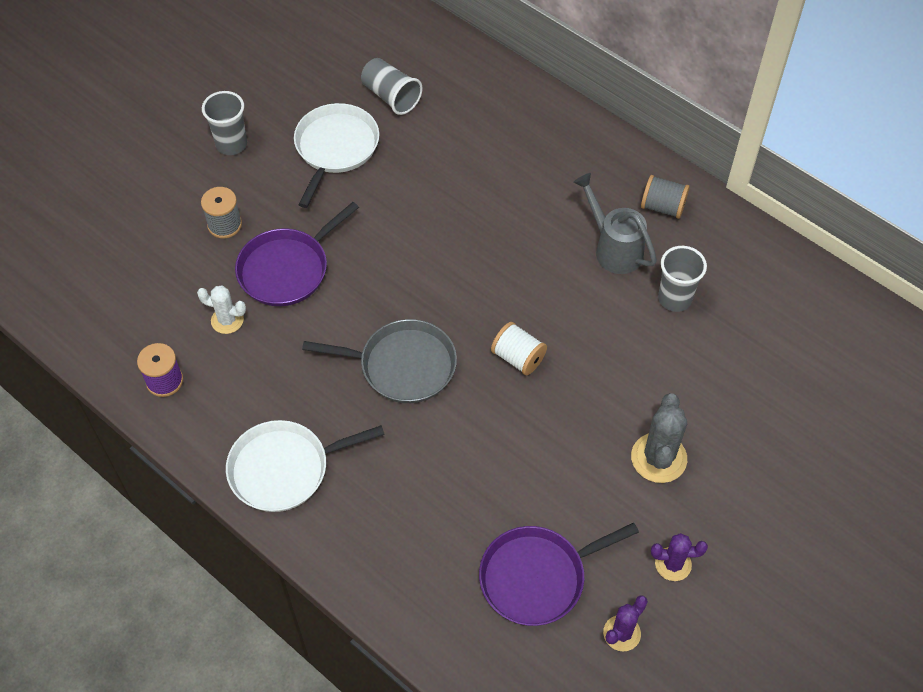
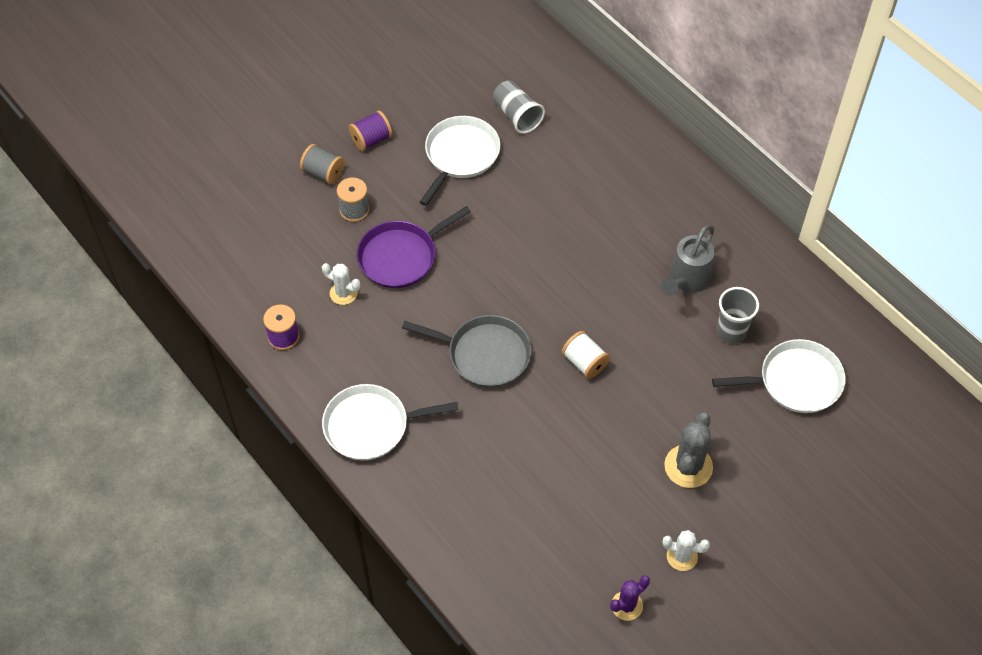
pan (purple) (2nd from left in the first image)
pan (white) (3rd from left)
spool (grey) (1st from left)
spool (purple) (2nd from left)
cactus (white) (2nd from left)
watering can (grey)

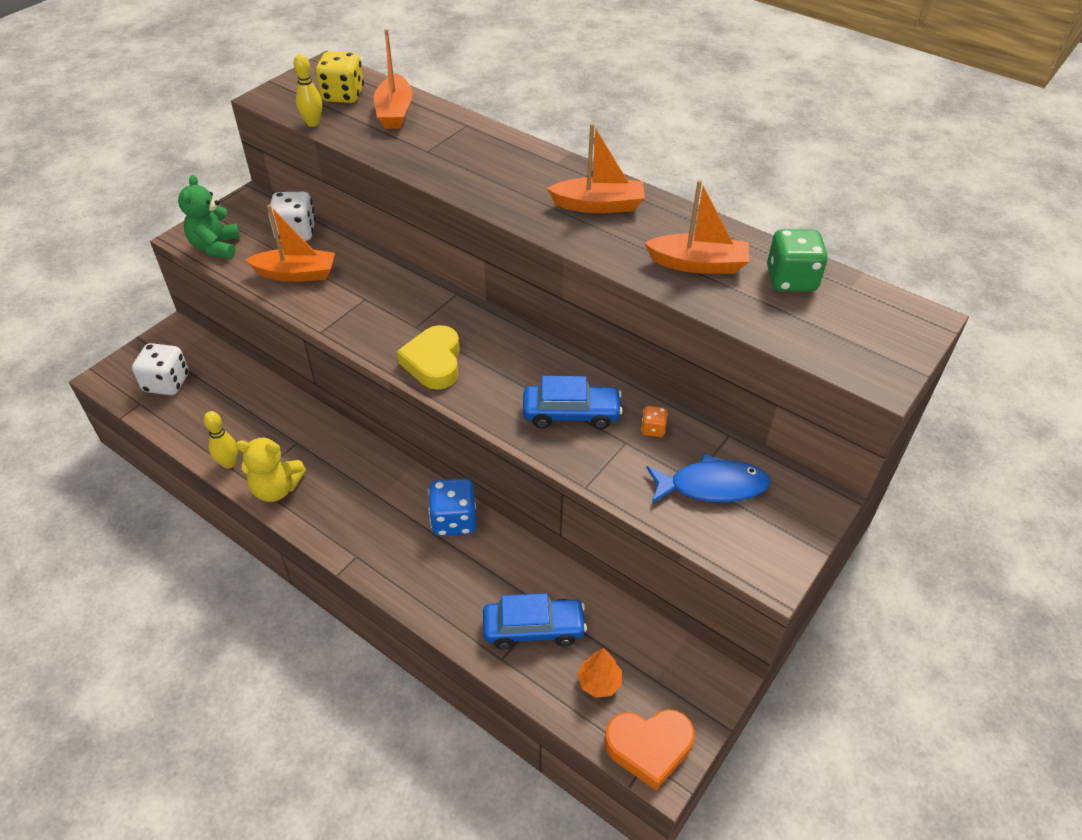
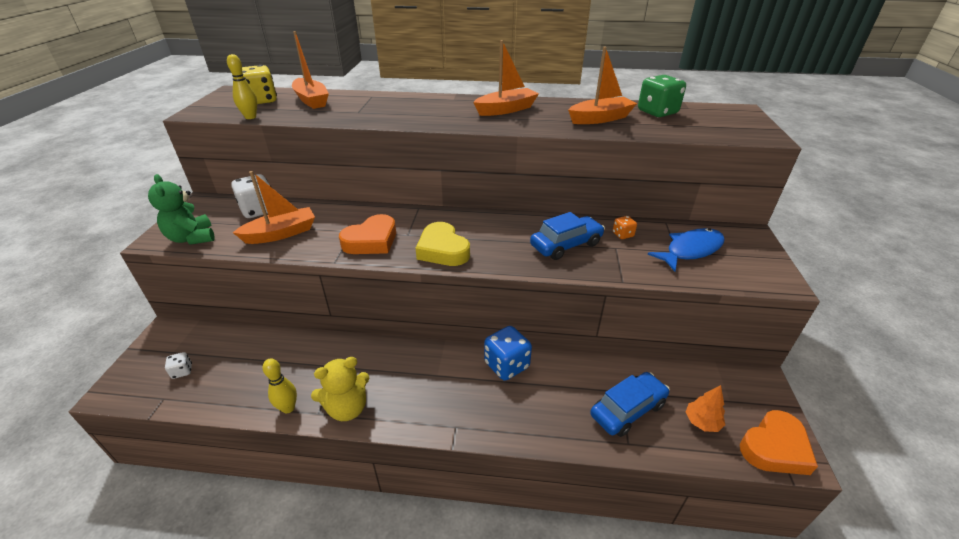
heart (orange) (1st from left)
dice (white) (1st from left)

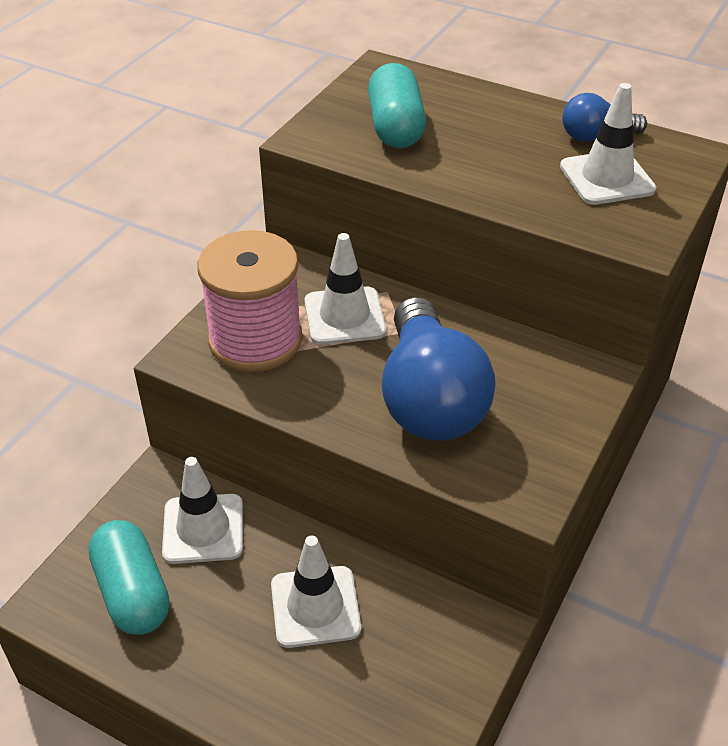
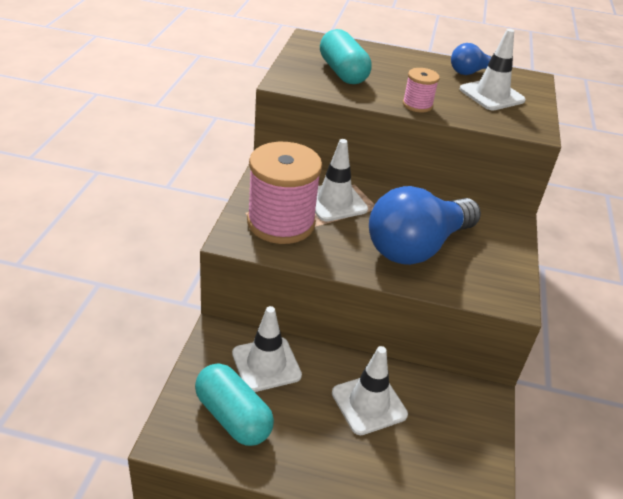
spool (pink) (2nd from left)
light bulb (blue) (1st from left)

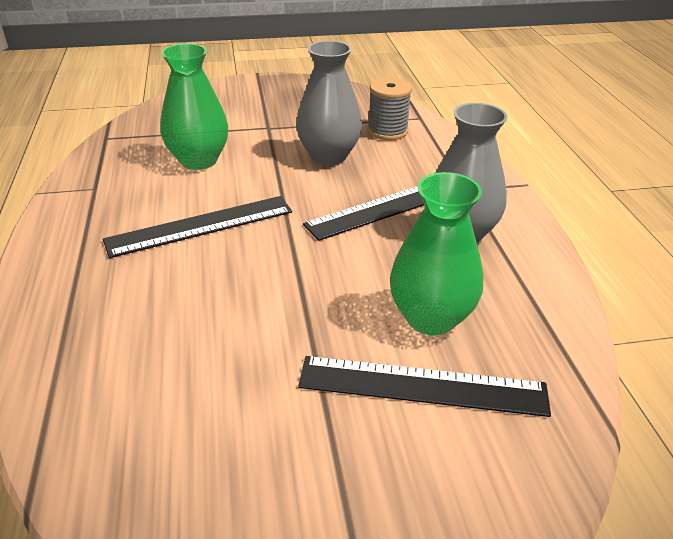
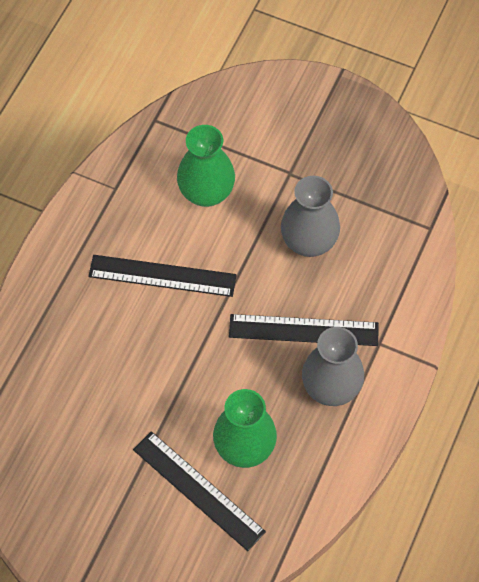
spool (grey)

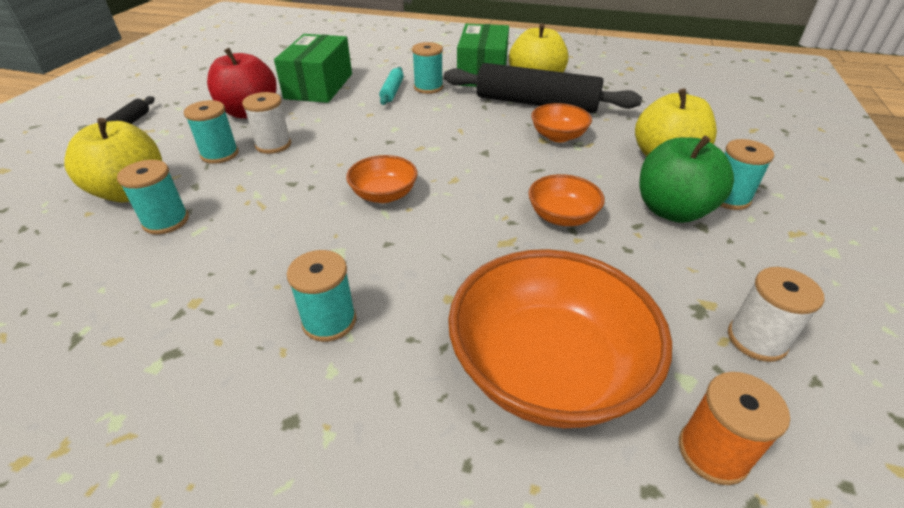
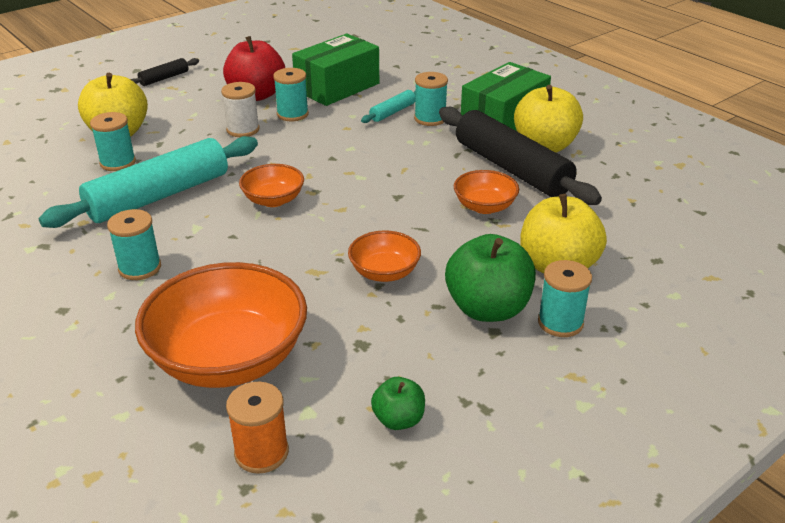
rolling pin (turquoise) (1st from left)
spool (turquoise) (3rd from left)
apple (green) (1st from left)

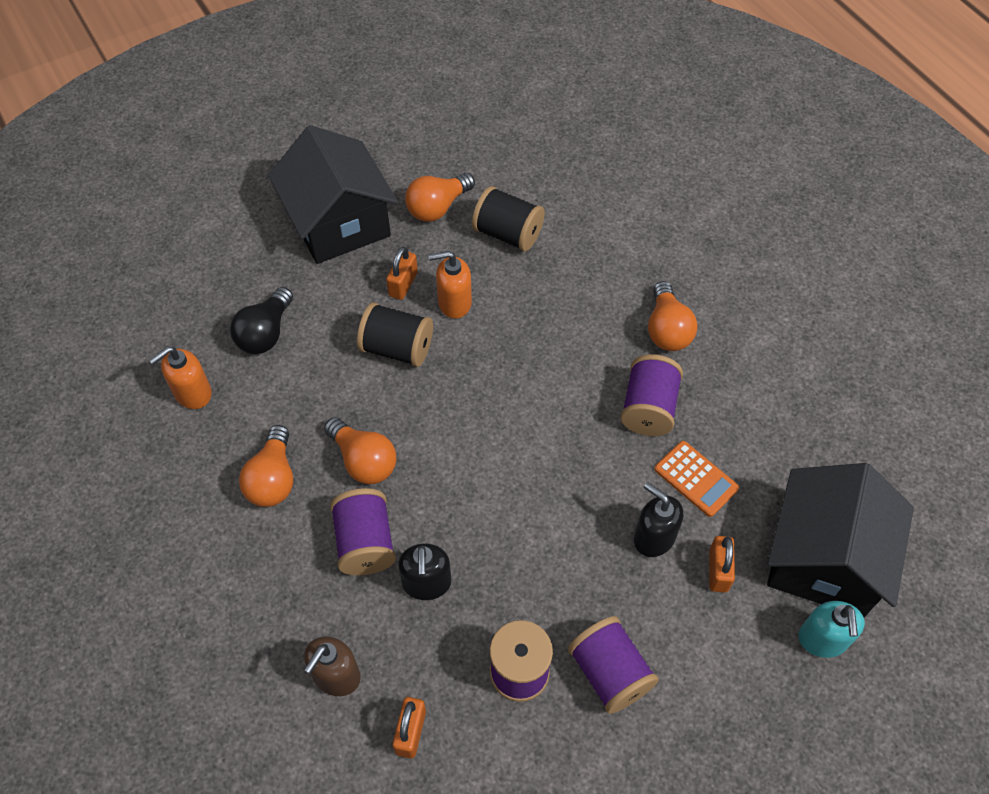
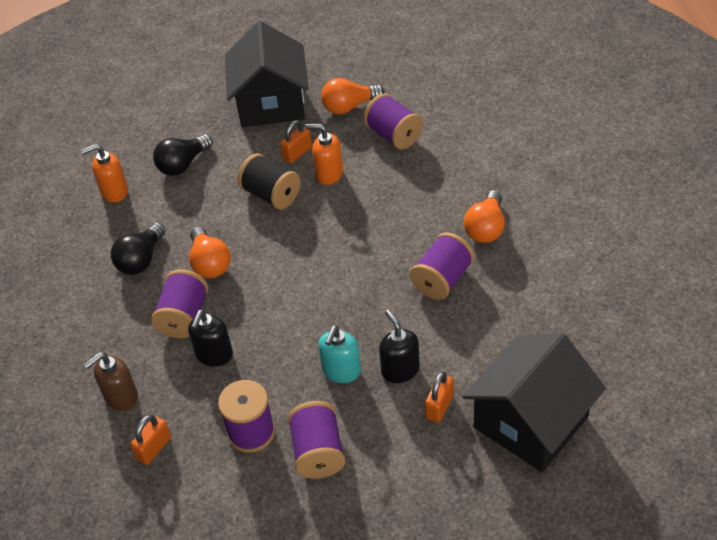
calculator (orange)
soap dispenser (turquoise)
light bulb (black) (1st from left)
spool (purple) (4th from left)

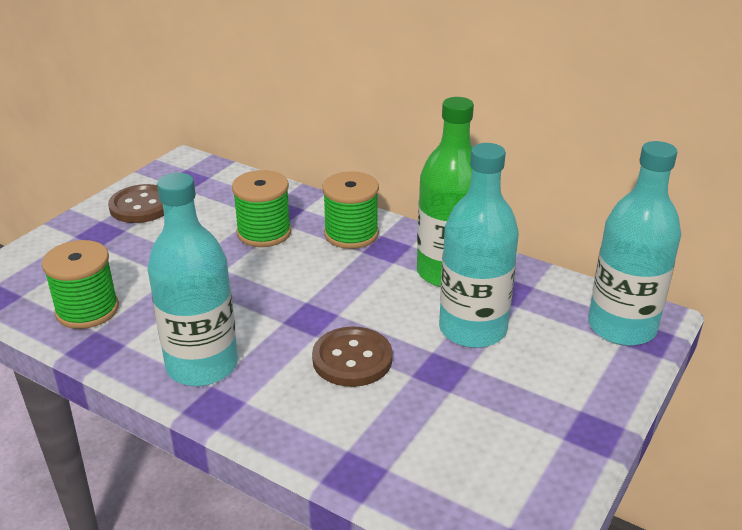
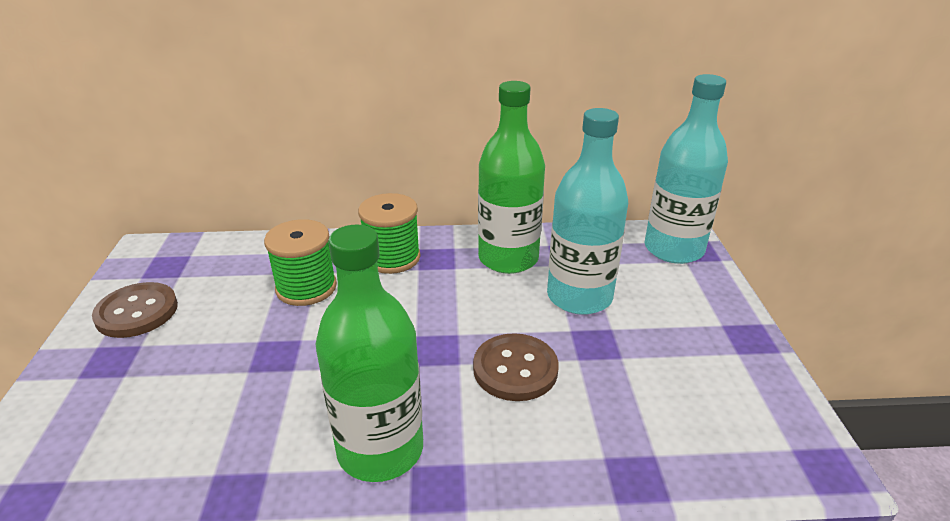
spool (green) (1st from left in the first image)
bottle (green) (1st from left)

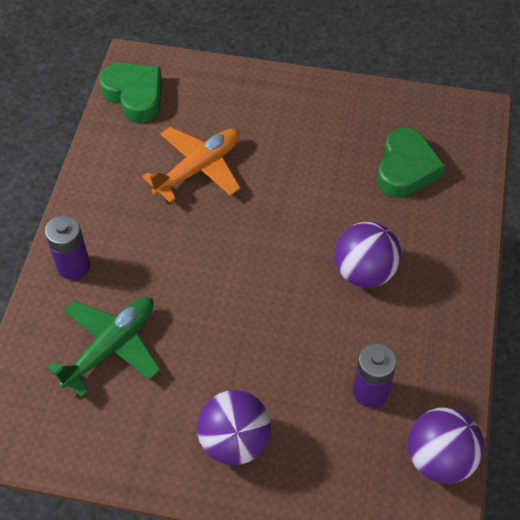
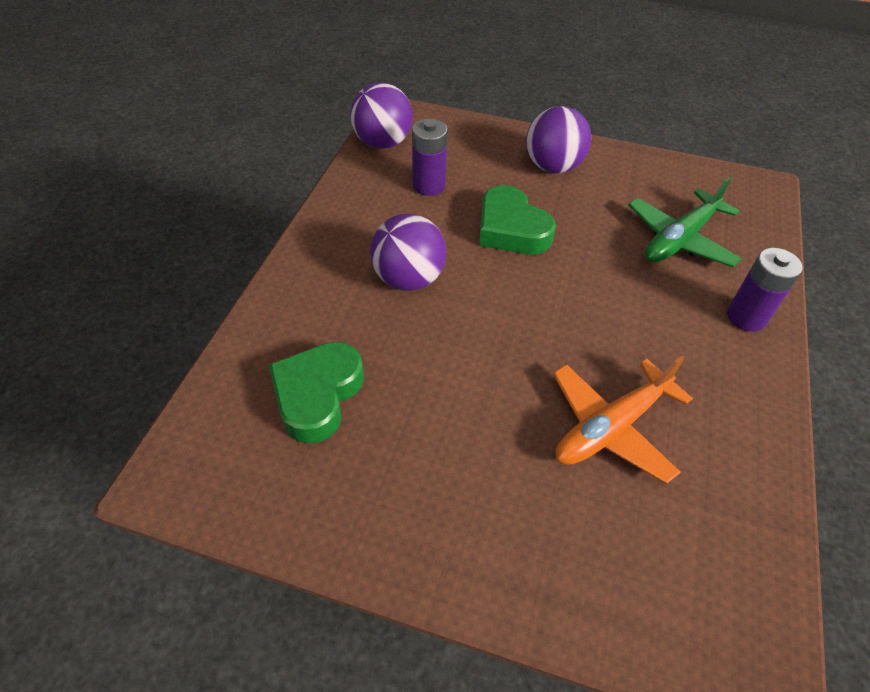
heart (green) (2nd from left)

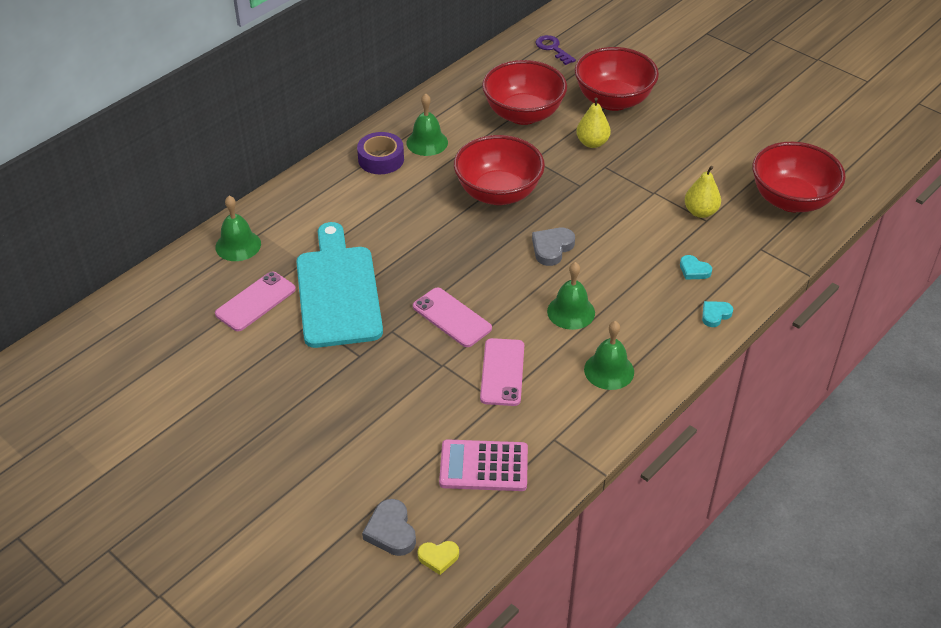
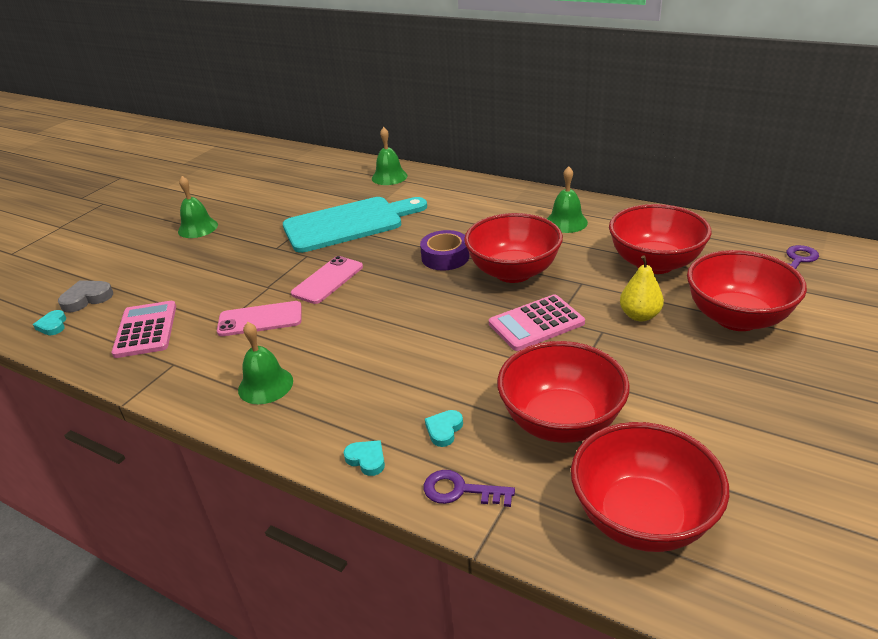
phone (pink) (1st from left in the first image)
heart (grey) (2nd from left in the first image)
key (purple) (1st from left)
calculator (pink) (2nd from left)
tape (purple)
bell (green) (1st from left)
bowl (red) (2nd from left)
heart (turquoise) (1st from left)

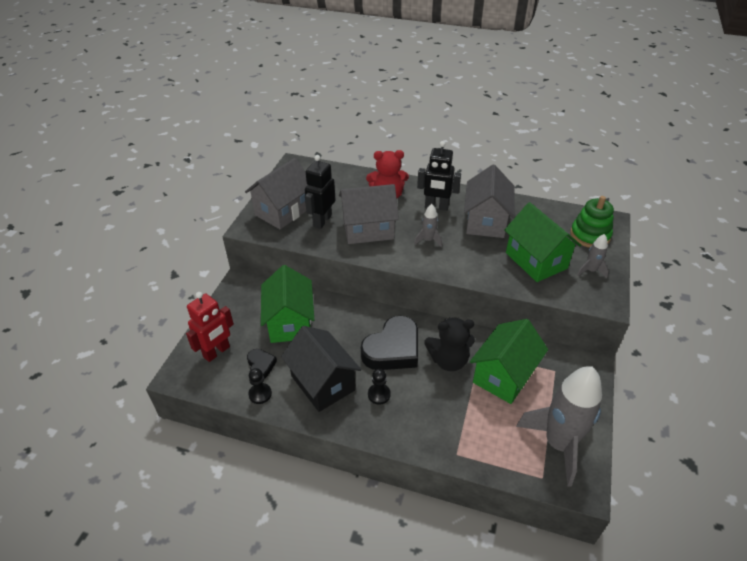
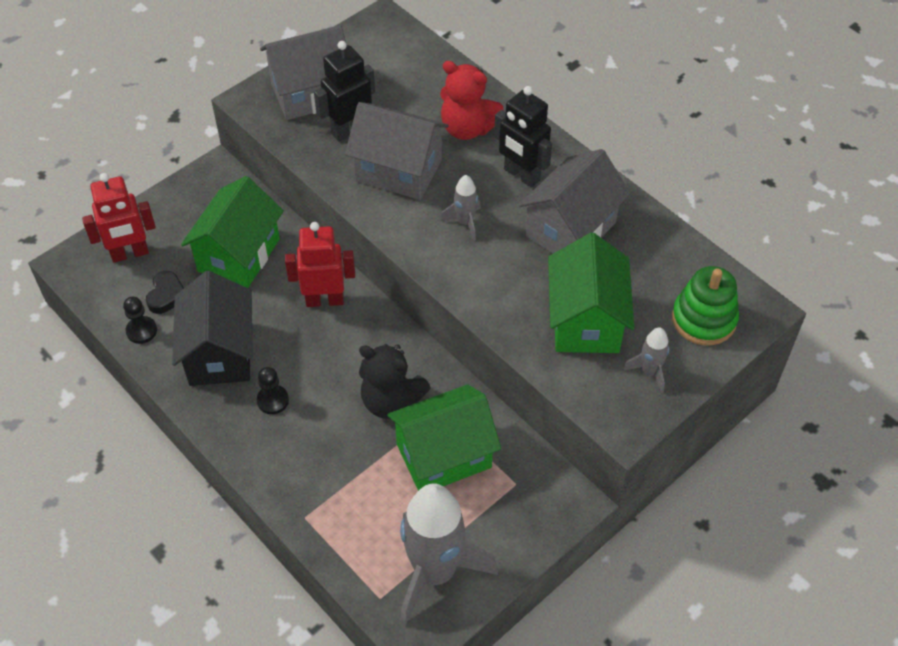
heart (black) (2nd from left in the first image)
robot (red) (2nd from left)

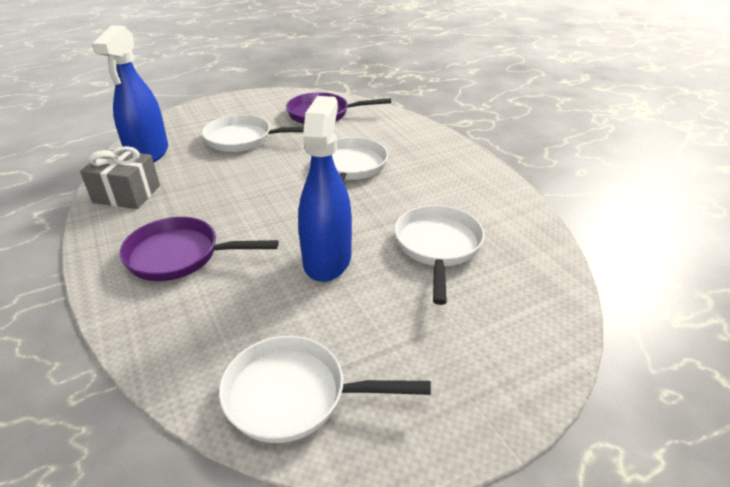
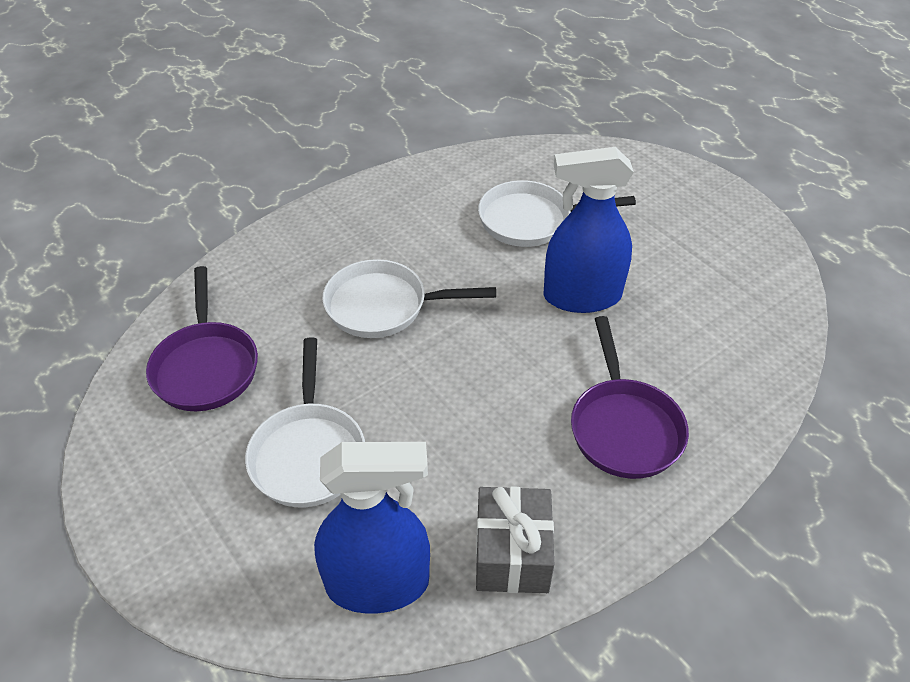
pan (white) (2nd from left in the first image)

